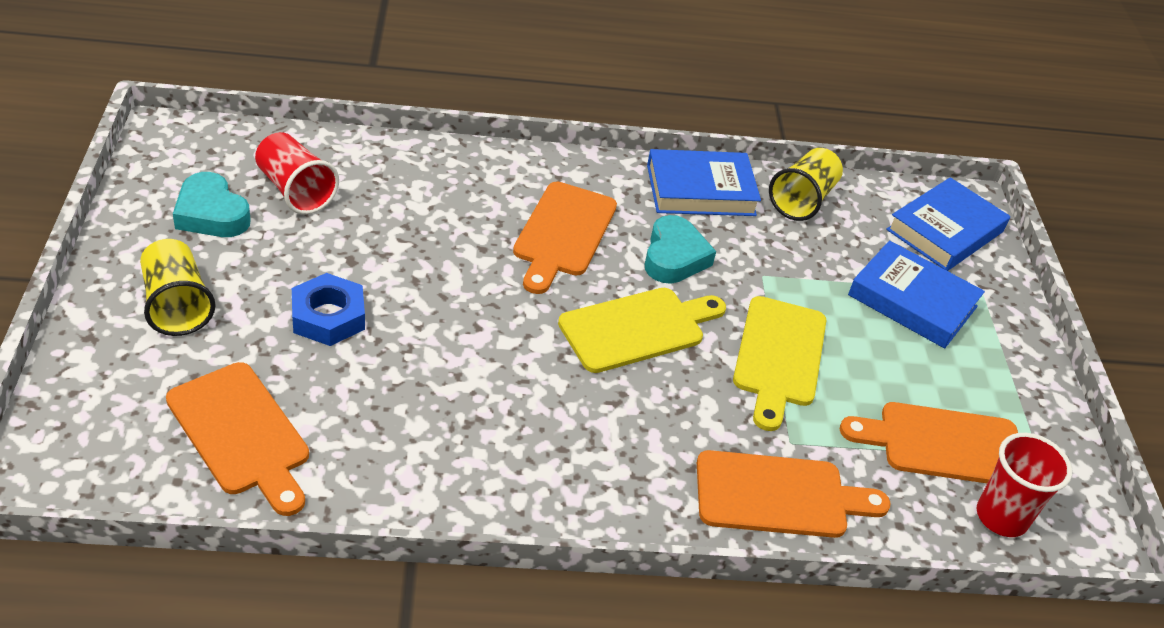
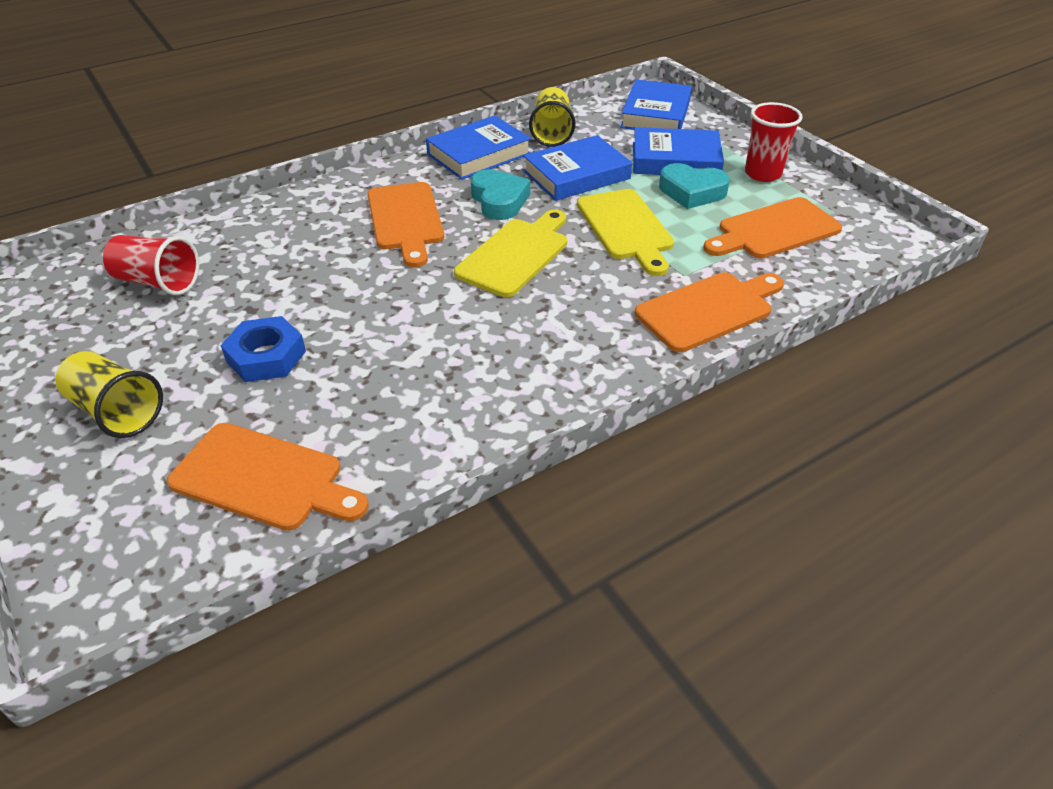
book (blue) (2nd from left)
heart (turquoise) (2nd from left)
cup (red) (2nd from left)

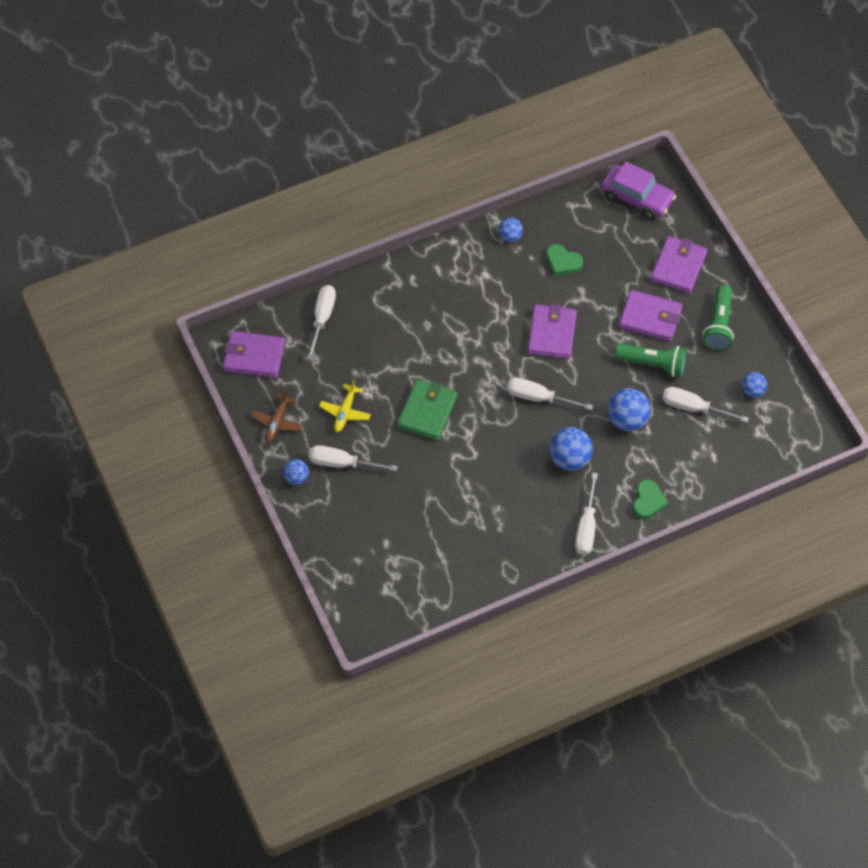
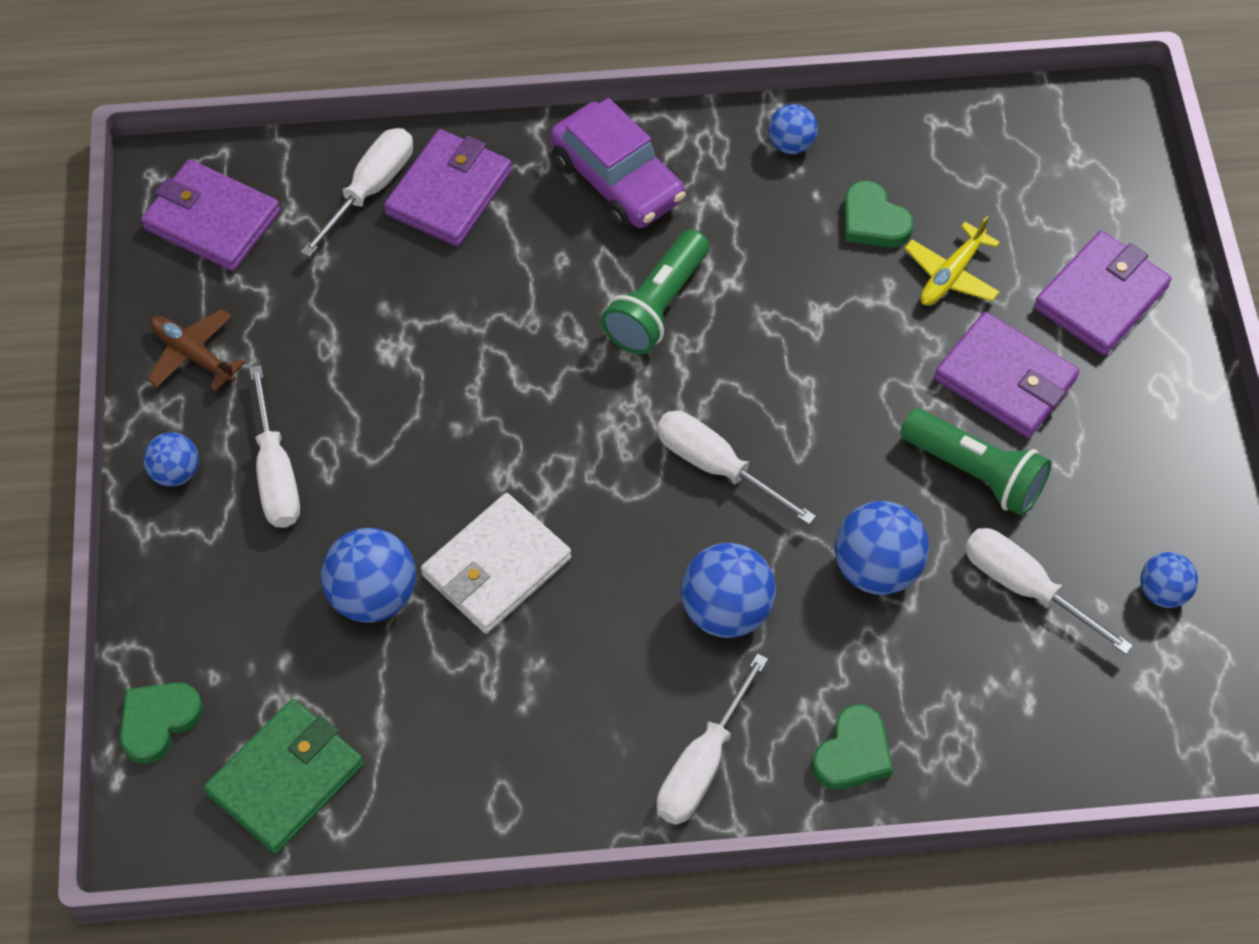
heart (green) (1st from left)
ball (blue) (2nd from left)
wallet (white)
plane (yellow)
wallet (green)
wallet (purple) (2nd from left)
car (purple)
flashlight (green) (1st from left)
plane (brown)
screwdriver (white) (1st from left)

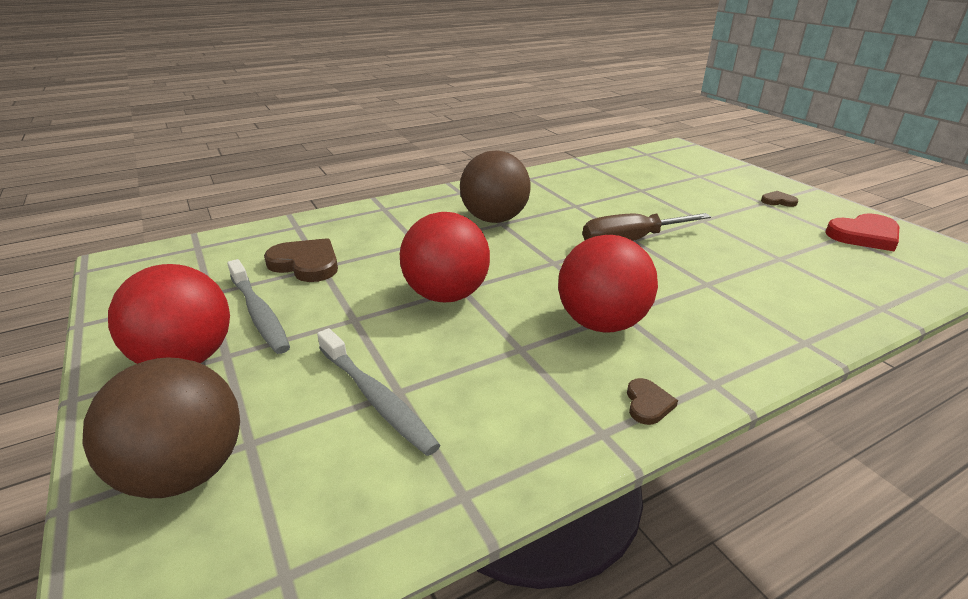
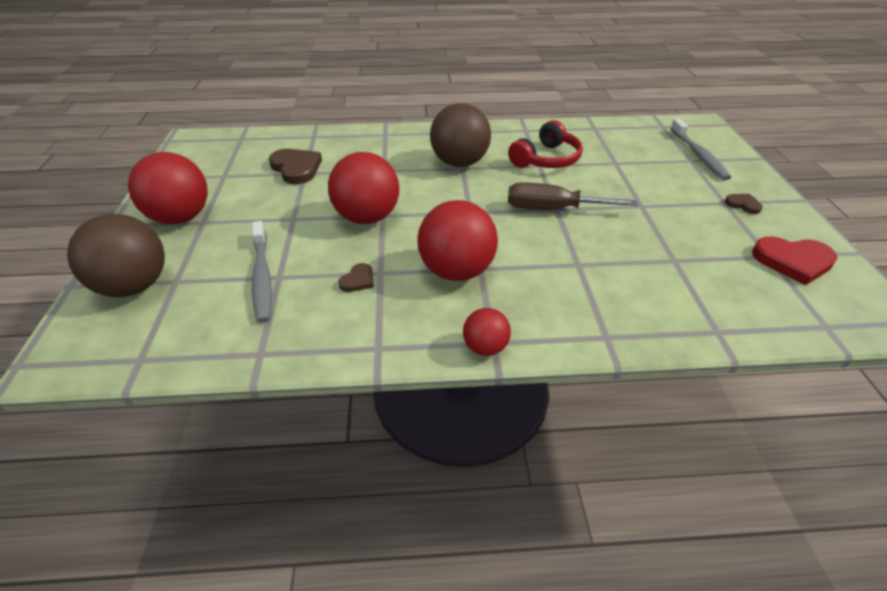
ball (red) (4th from left)
headphones (red)
toothbrush (grey) (2nd from left)
heart (brown) (2nd from left)

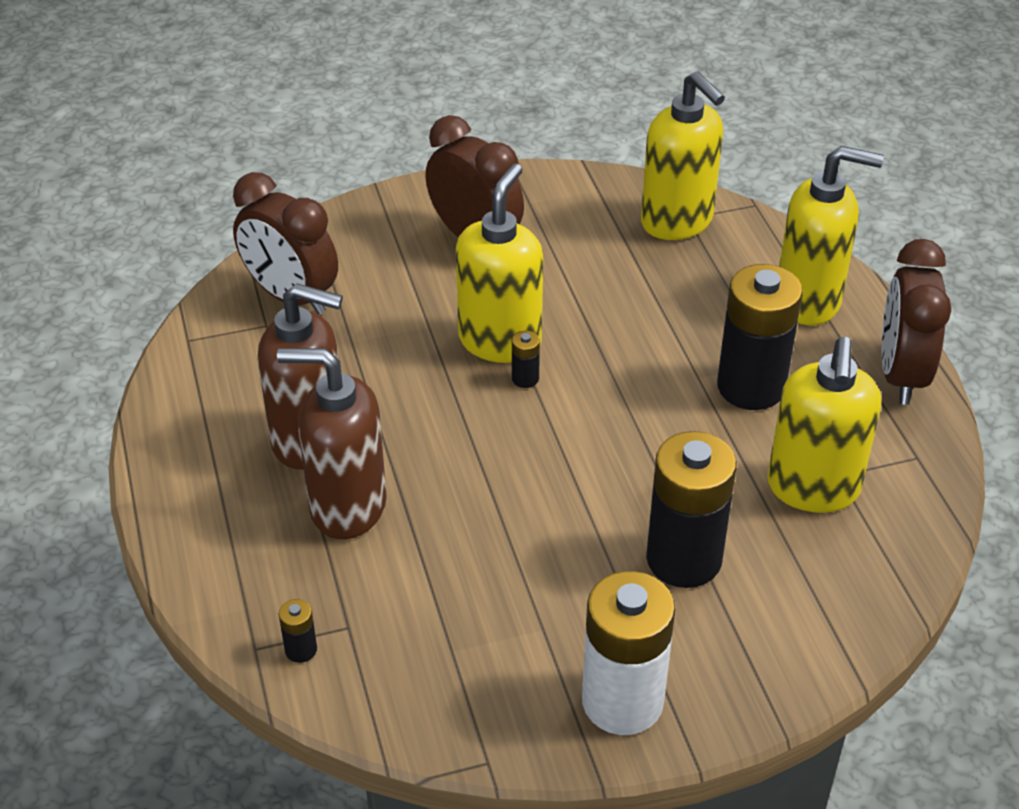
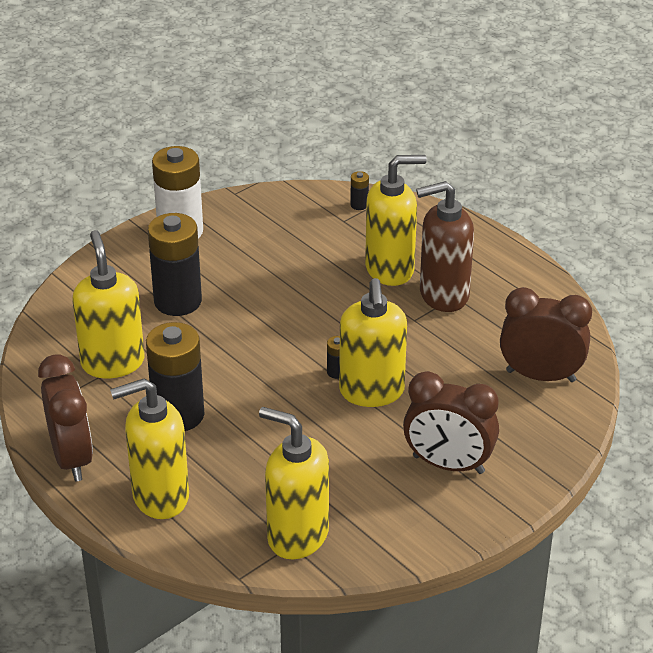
soap dispenser (yellow) (5th from left)

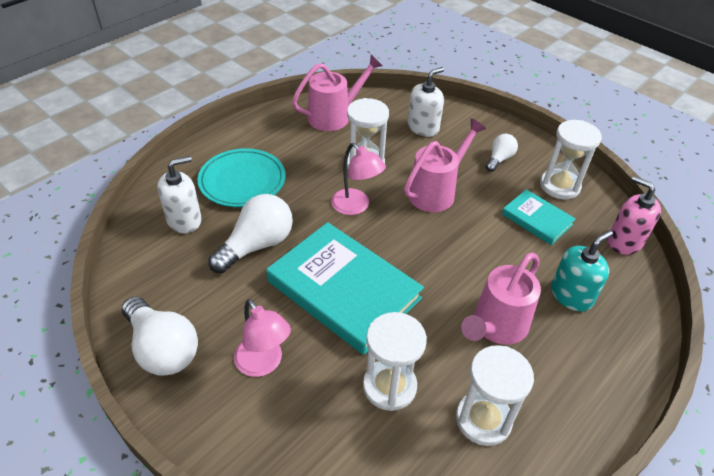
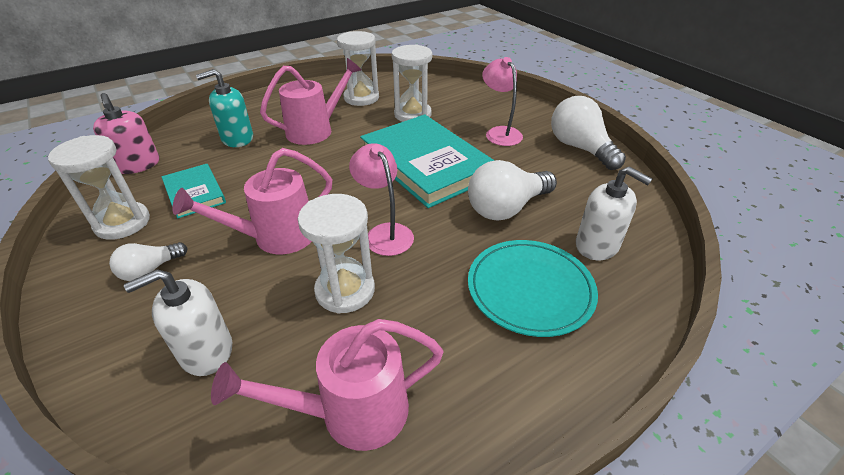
soap dispenser (white) (2nd from left)

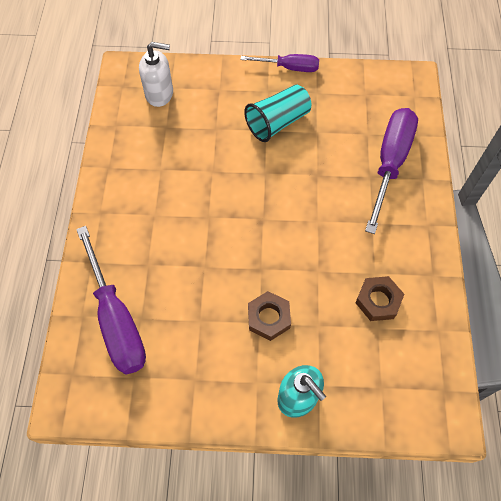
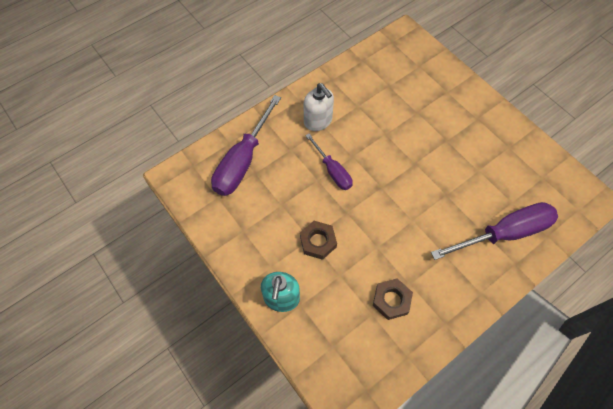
cup (turquoise)
soap dispenser (white)
screwdriver (purple) (2nd from left)

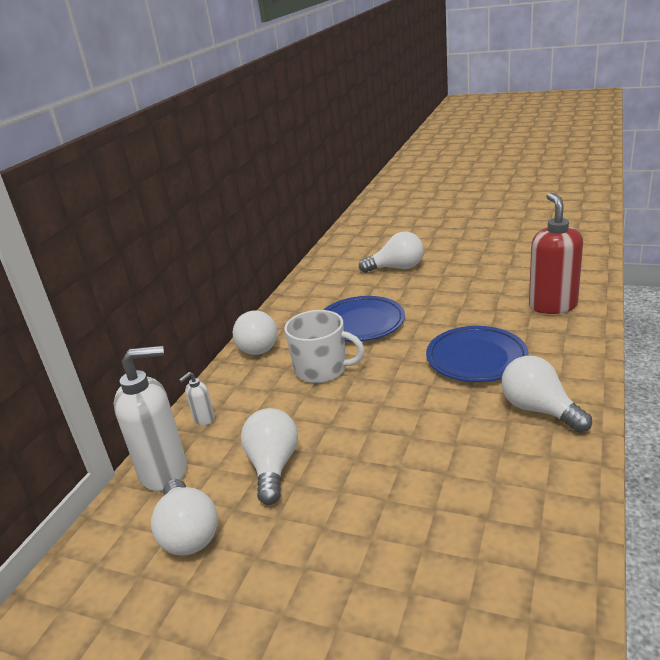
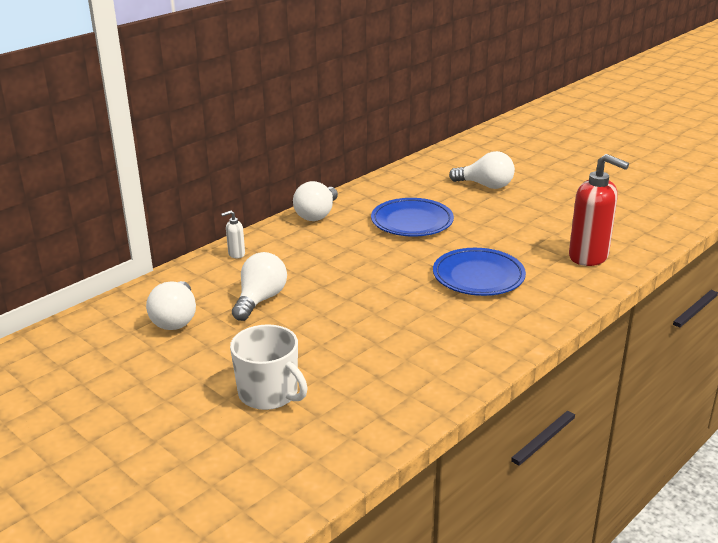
soap dispenser (white) (1st from left in the first image)
light bulb (white) (5th from left in the first image)
mug (white)
soap dispenser (red)

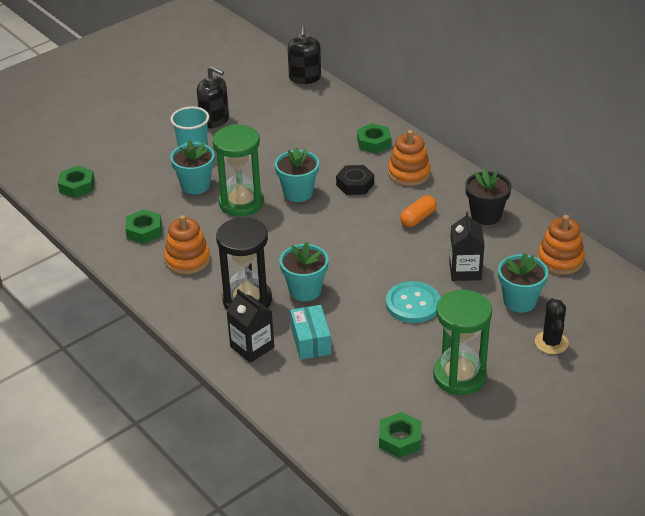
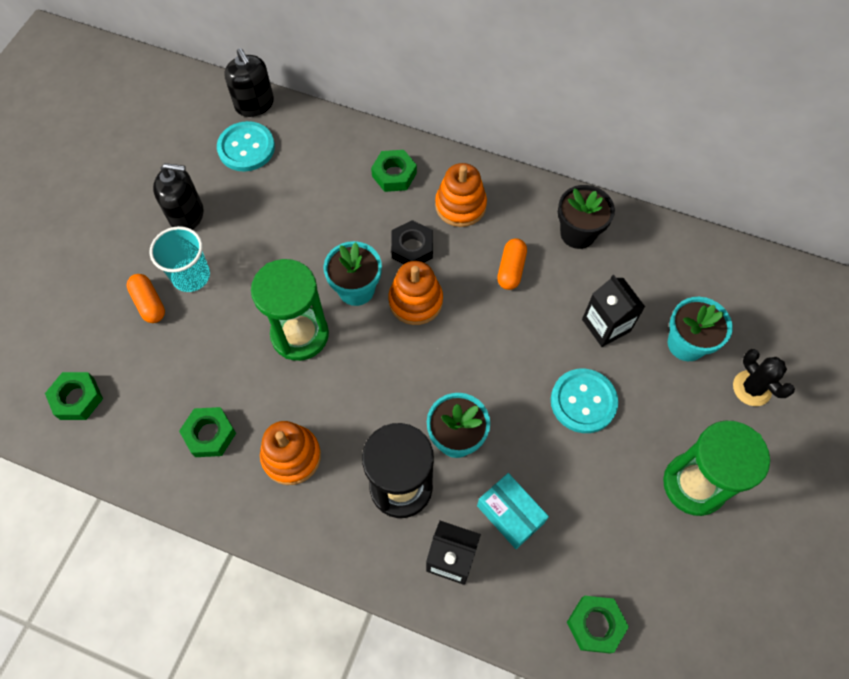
flower pot (turquoise) (1st from left in the first image)
capsule (orange) (1st from left)
button (turquoise) (1st from left)
nut (green) (4th from left)
stacking toy (orange) (2nd from left)

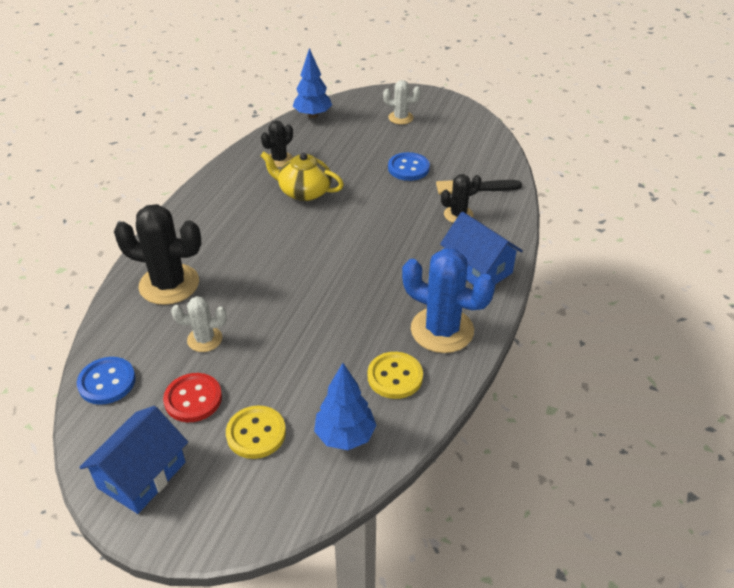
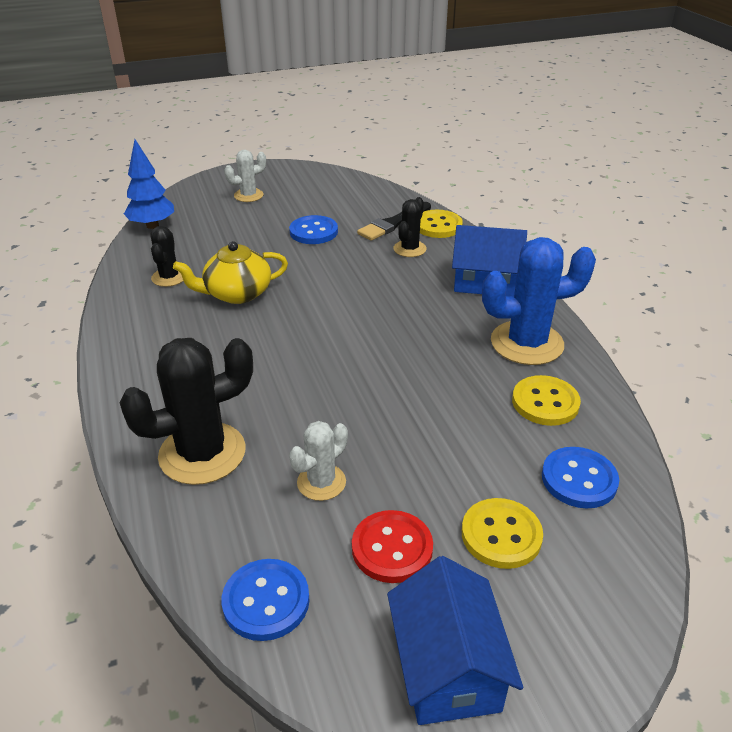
button (yellow) (1st from left)
button (blue) (3rd from left)

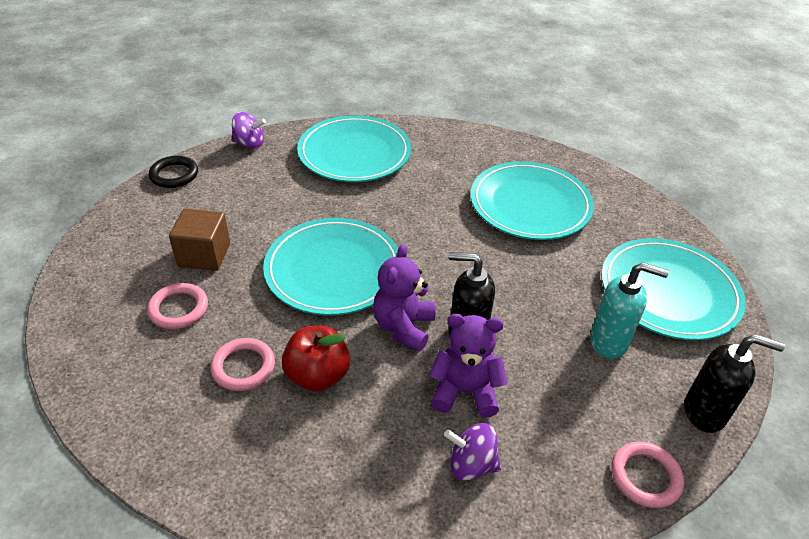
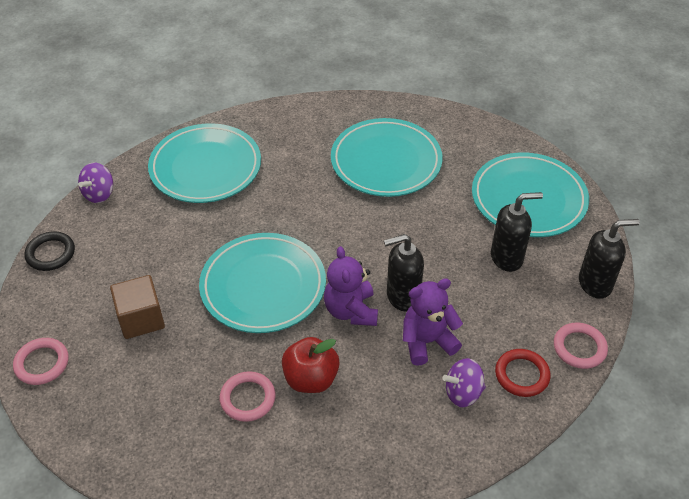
ring (red)
ring (pink) (1st from left)
soap dispenser (black) (2nd from left)
spinning top (purple) (1st from left)

